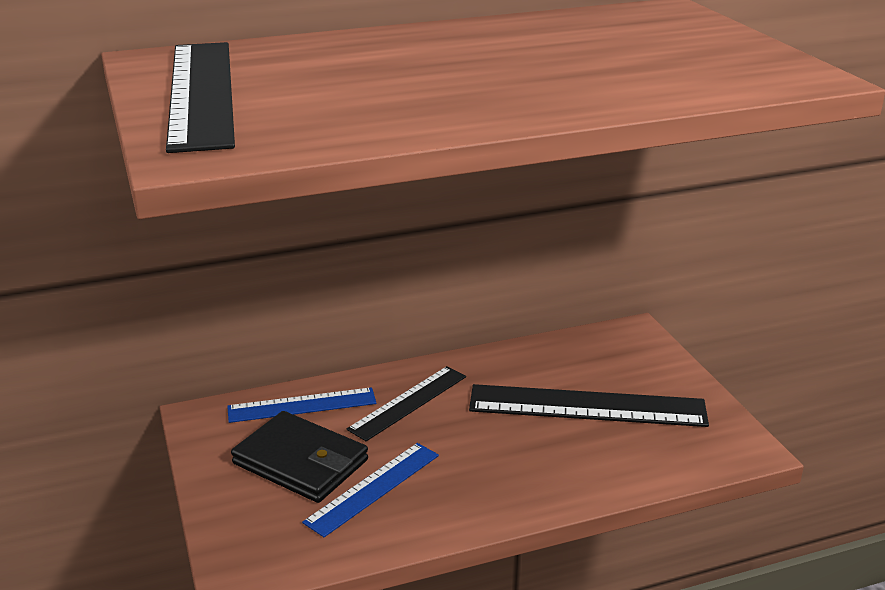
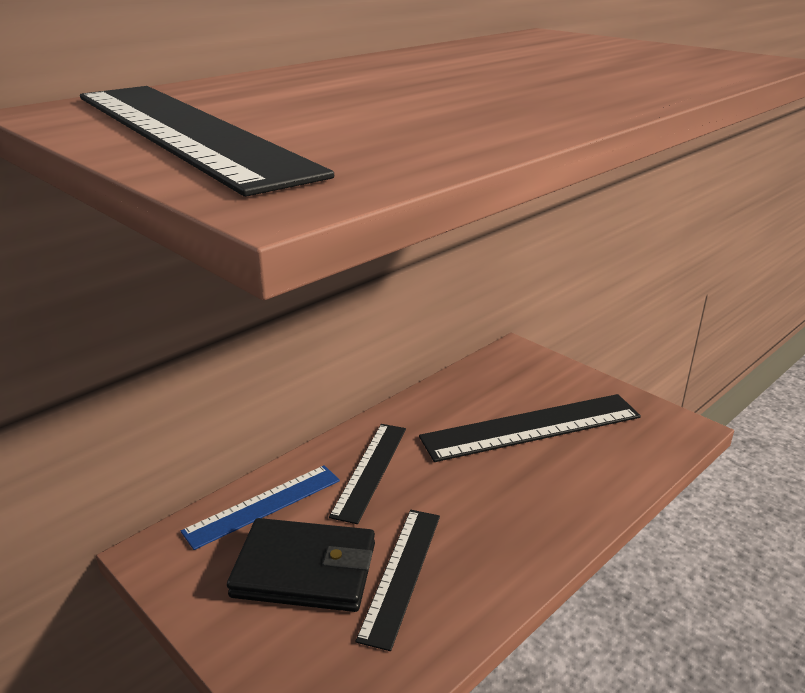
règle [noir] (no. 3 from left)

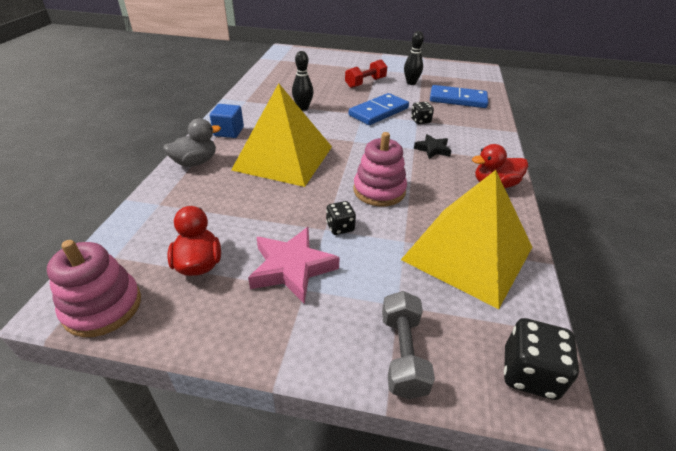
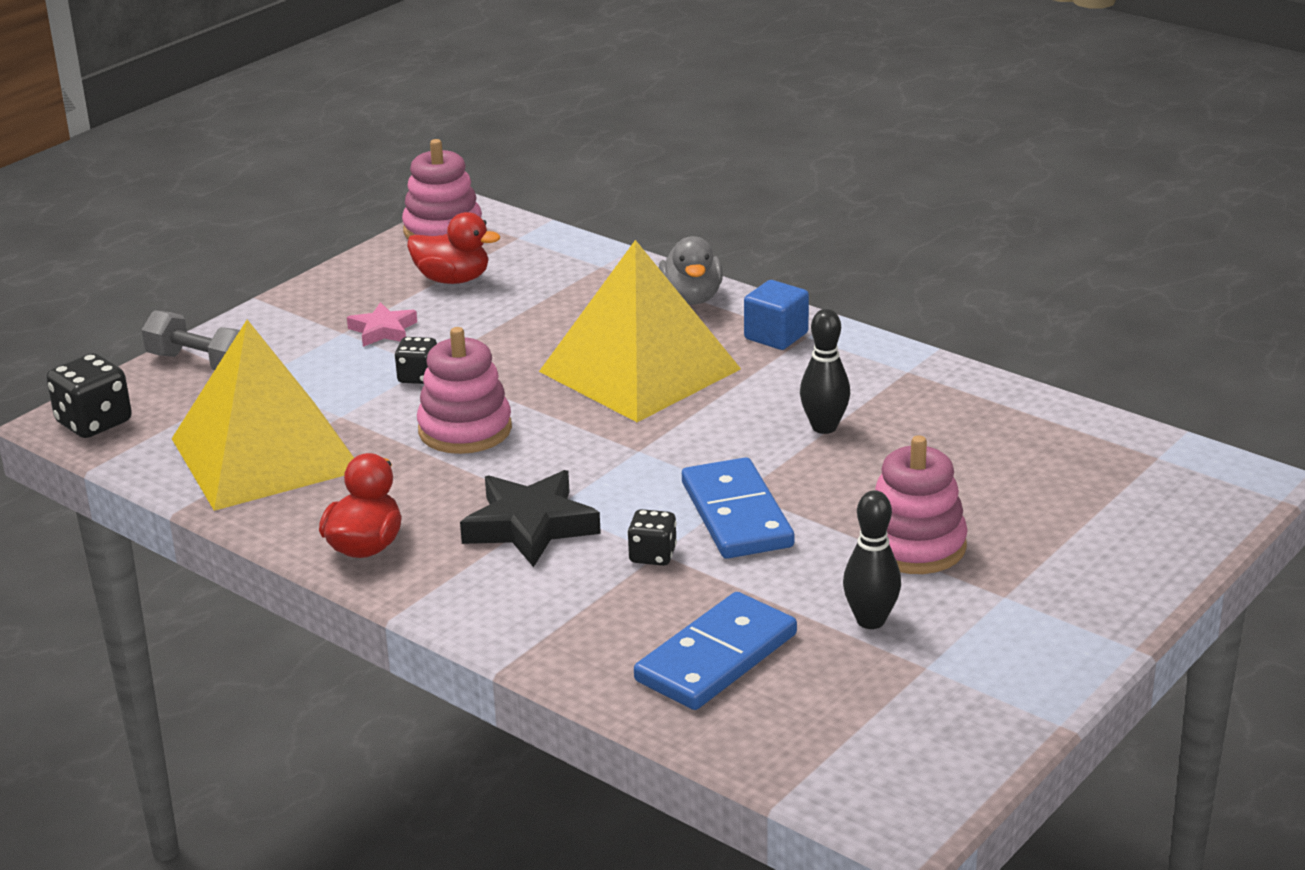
jouet à empiler [rose] (no. 3 from left)
étoile [noir]
étoile [rose]

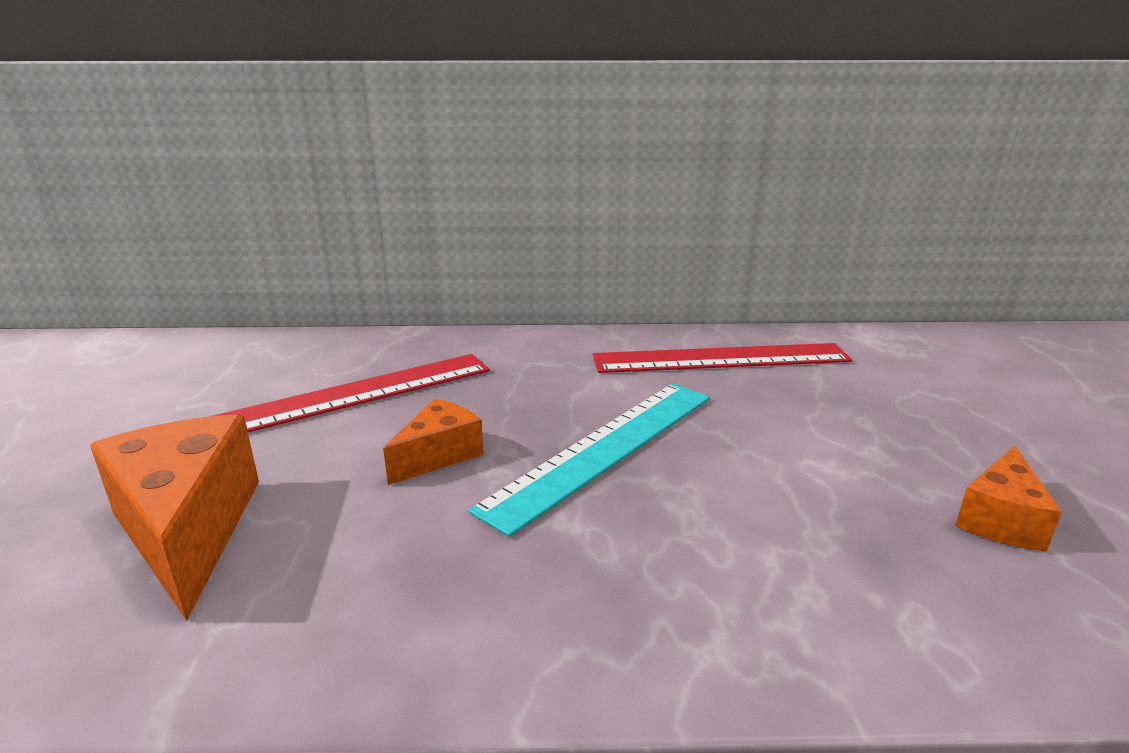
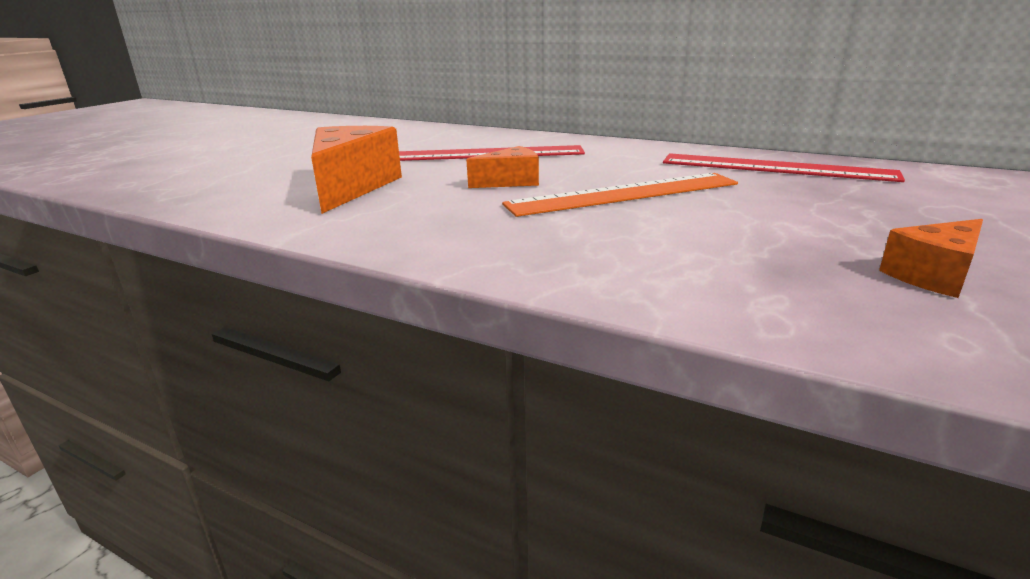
règle [orange]

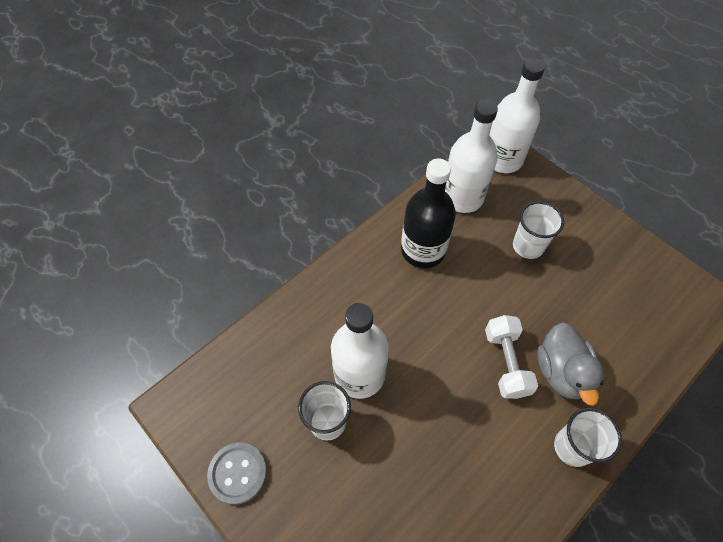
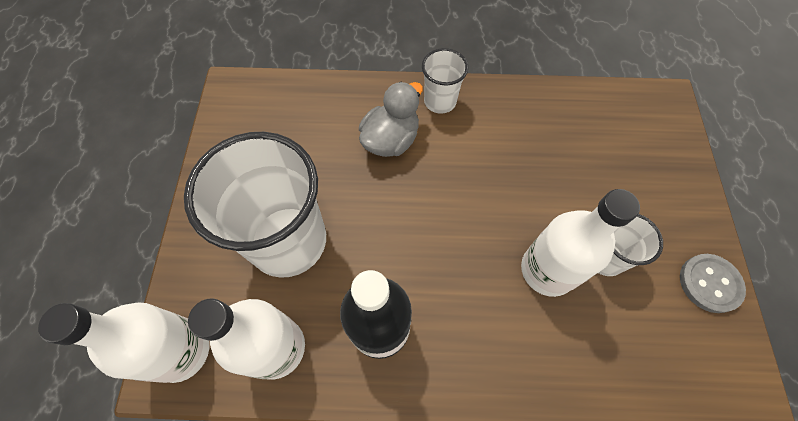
gobelet [blanc] (no. 1 from left)
haltère [blanc]

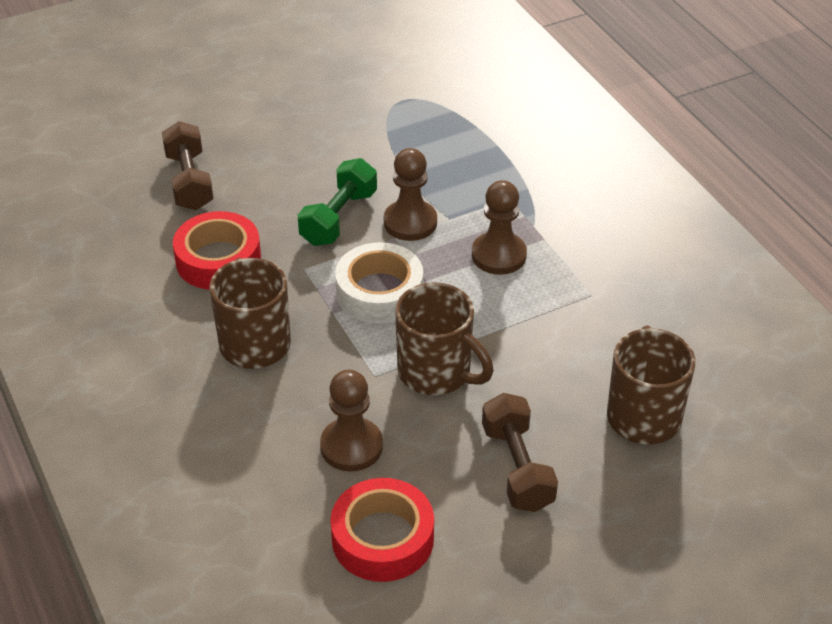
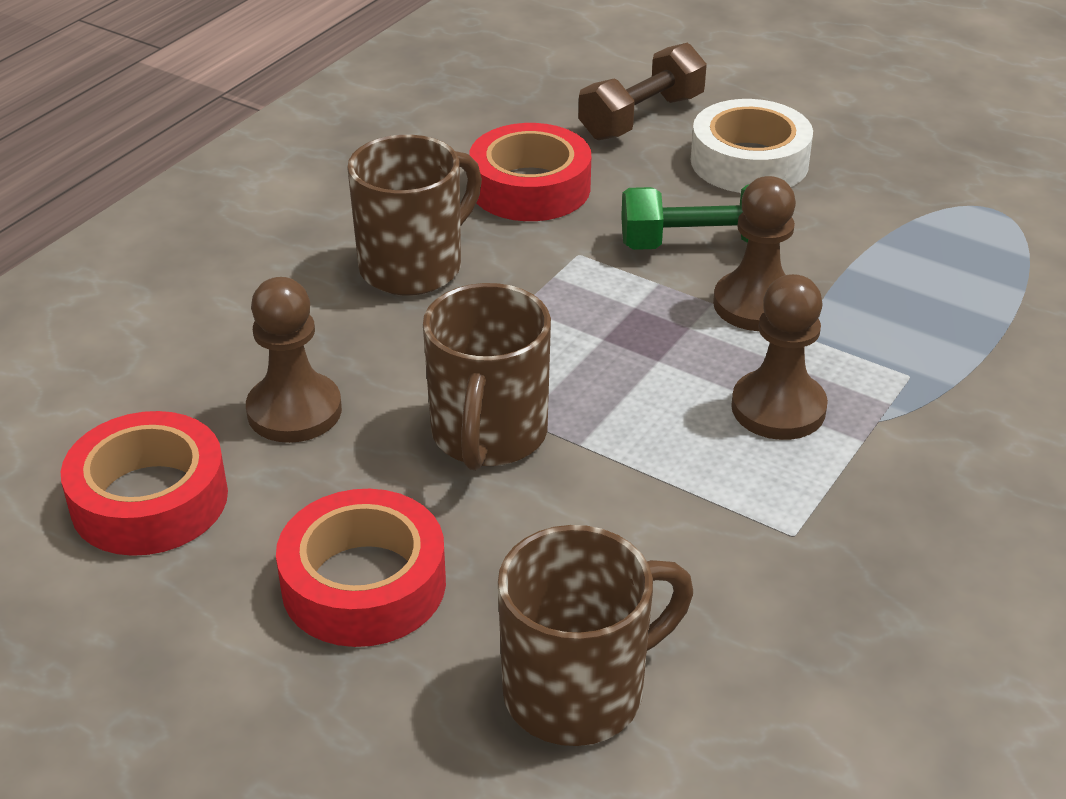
ruban adhésif [blanc]
ruban adhésif [rouge] (no. 2 from left)

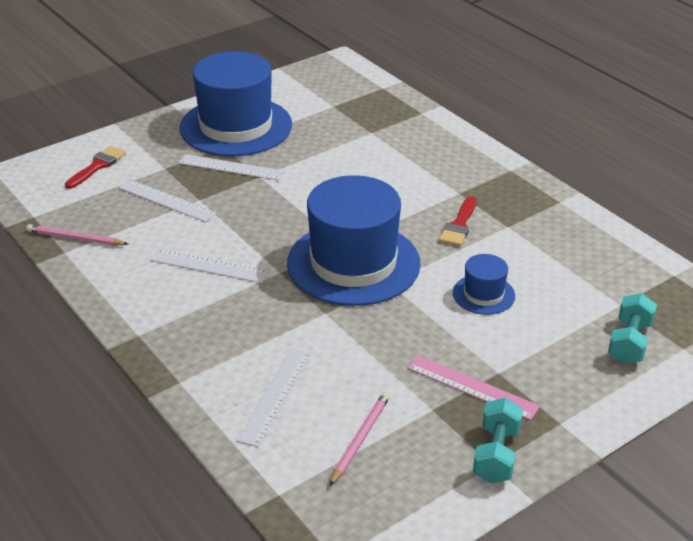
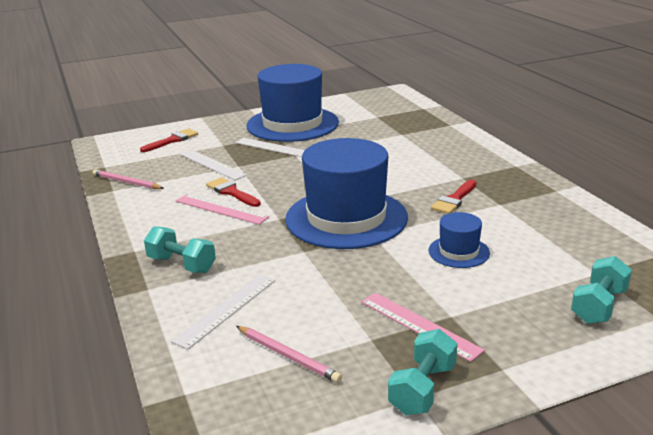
règle [rose] (no. 1 from left)
crayon [rose] (no. 2 from left)
pinceau [rouge] (no. 2 from left)
haltère [turquoise] (no. 1 from left)

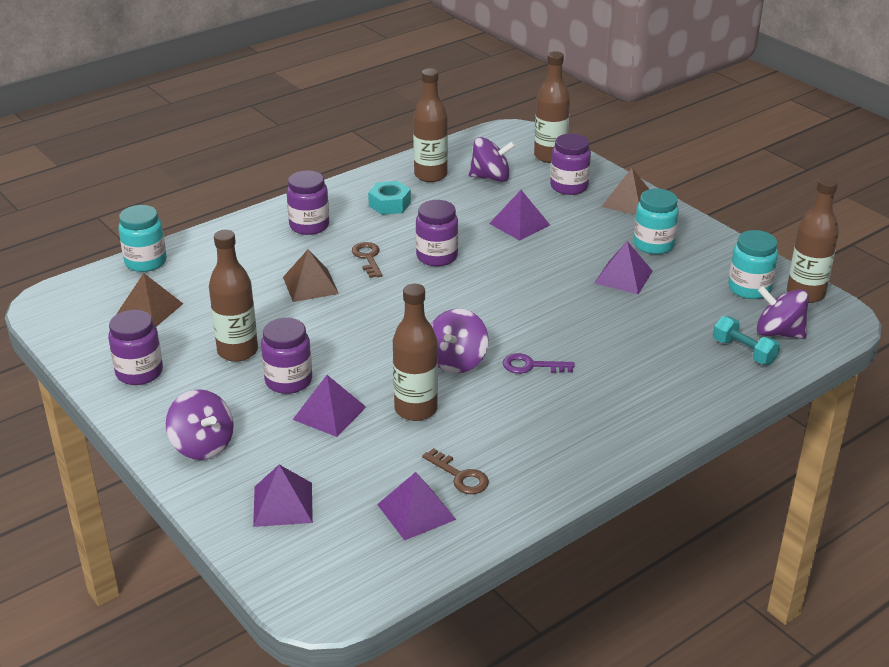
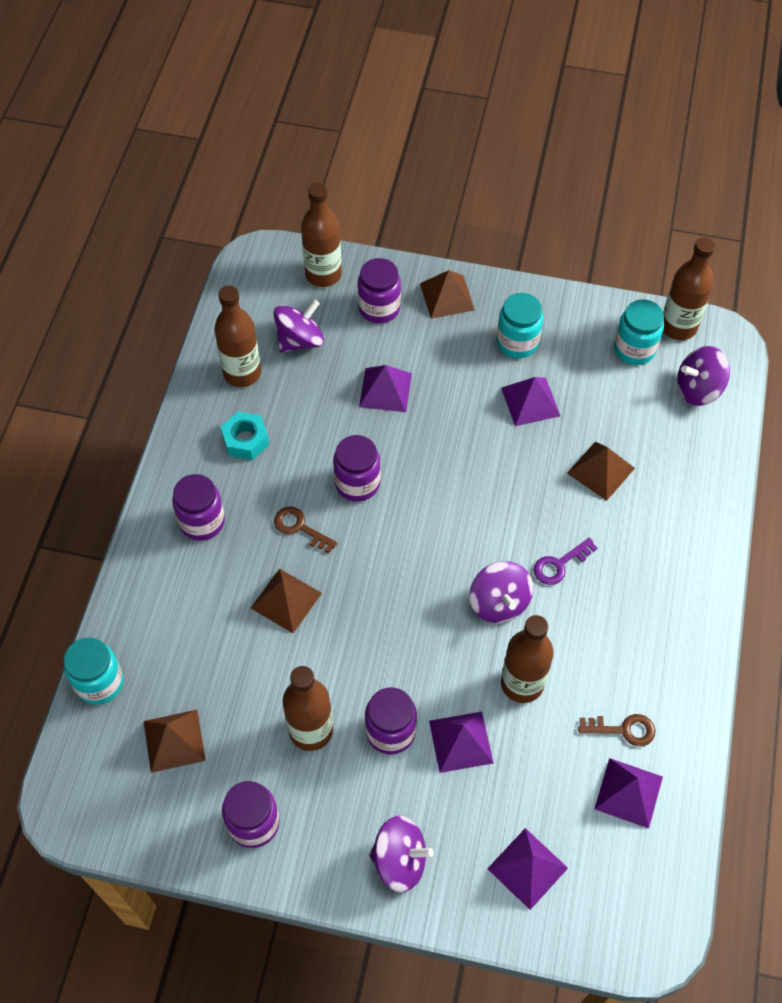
haltère [turquoise]
pyramide [marron] (no. 4 from left)

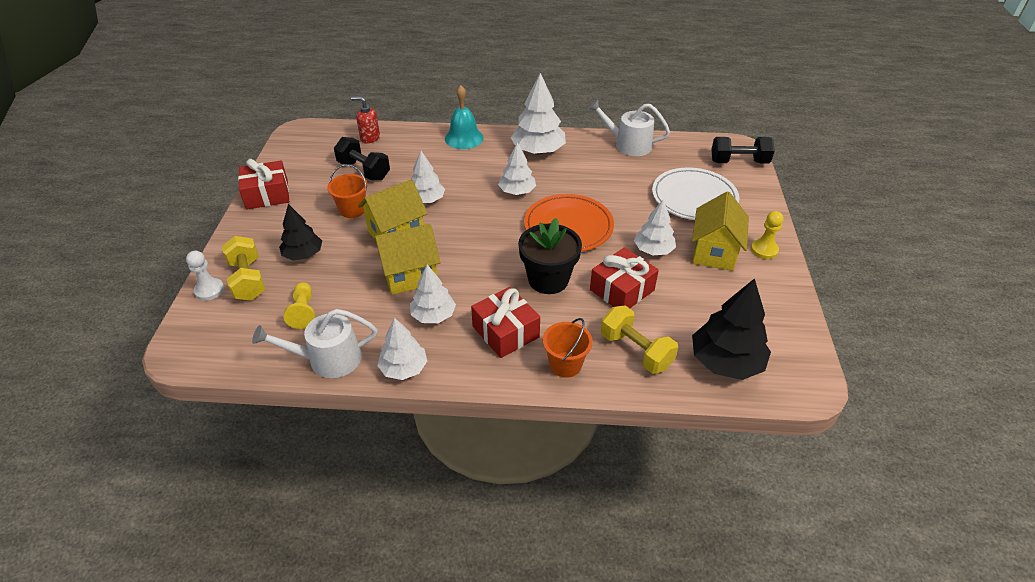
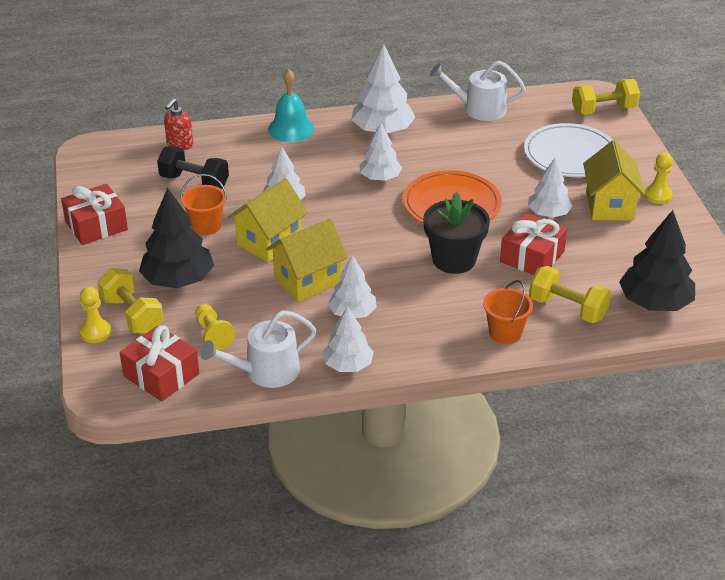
distributeur de savon [rouge]
haltère [jaune] (no. 3 from left)
arbre [noir] (no. 1 from left)
pion [jaune] (no. 1 from left)
cadeau [rouge] (no. 2 from left)

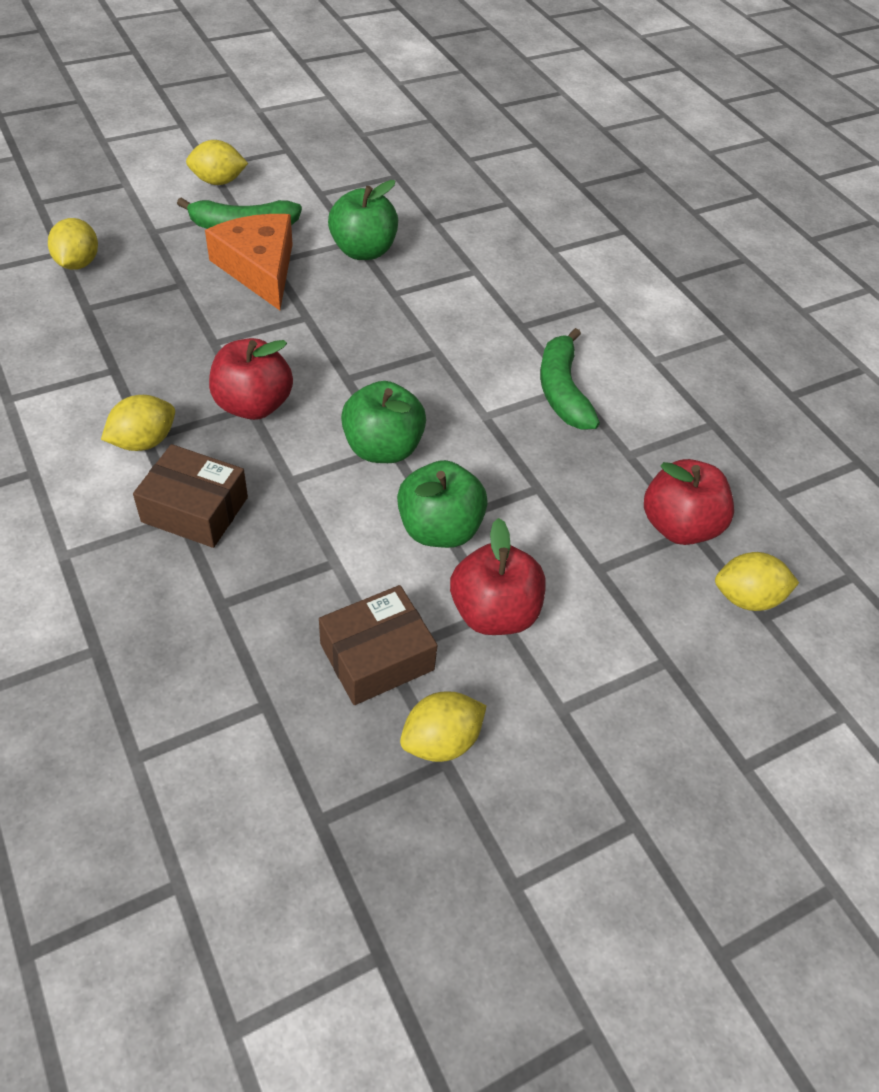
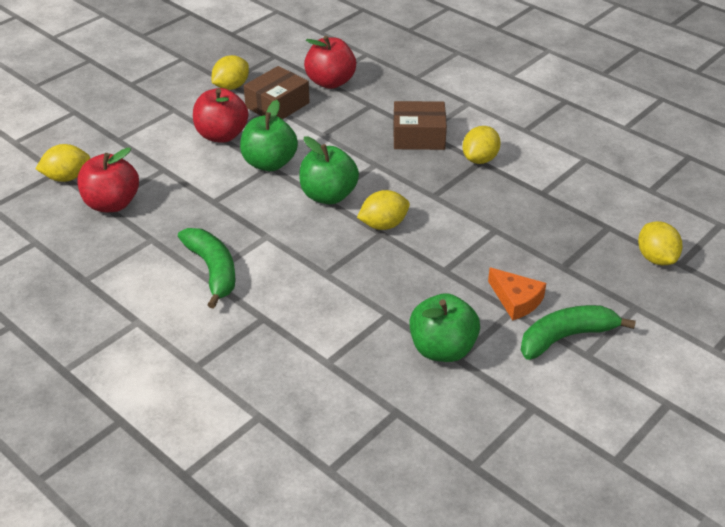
citron [jaune] (no. 3 from left)
fromage [orange]
pomme [rouge] (no. 3 from left)

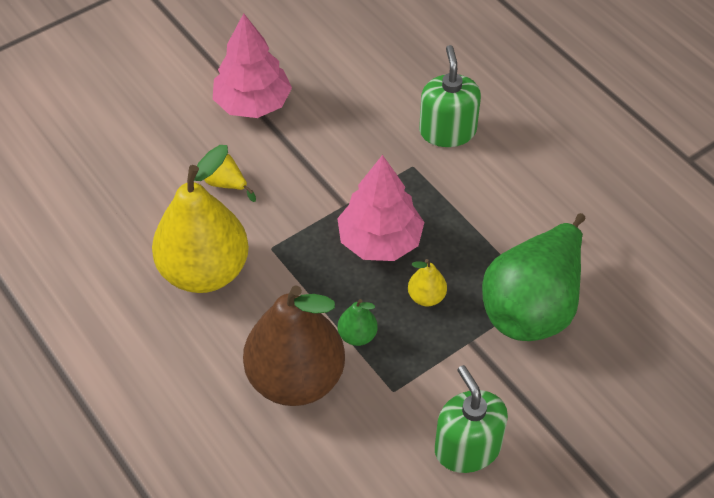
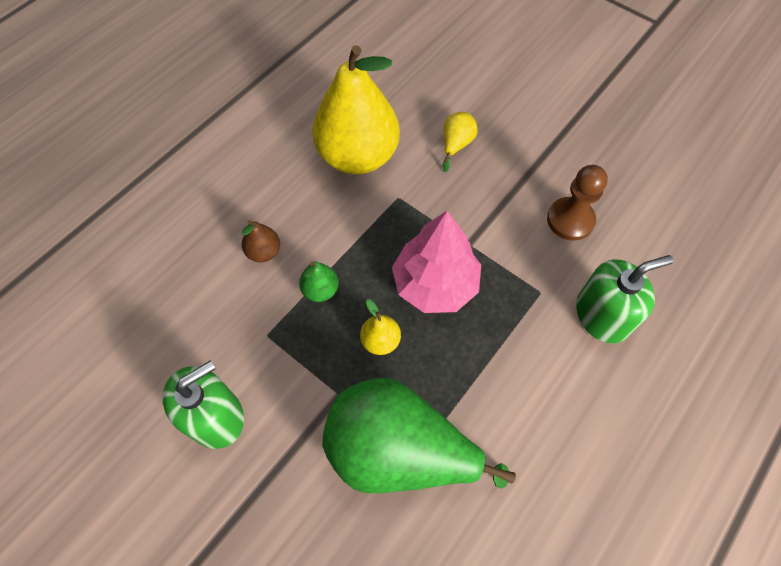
arbre [rose] (no. 1 from left in the first image)
poire [marron]
pion [marron]

